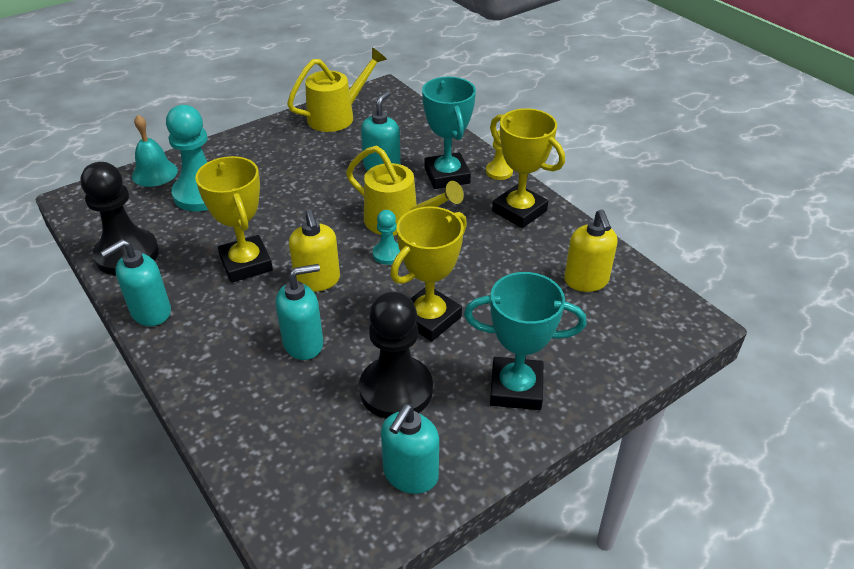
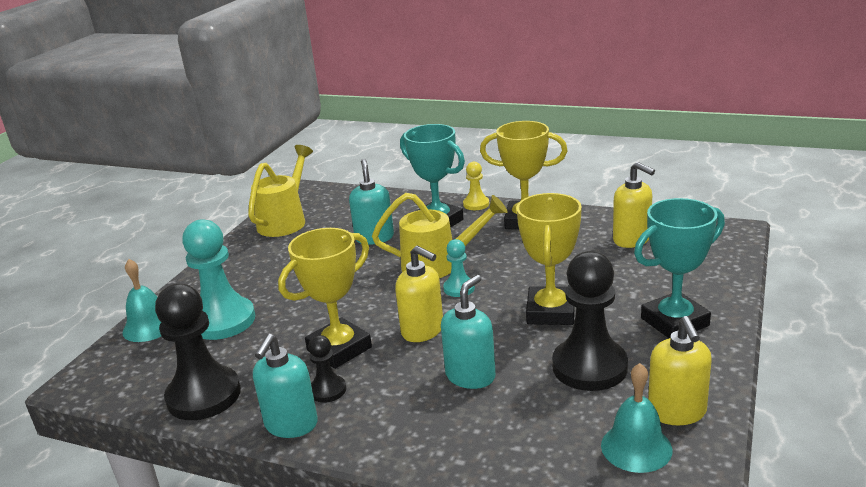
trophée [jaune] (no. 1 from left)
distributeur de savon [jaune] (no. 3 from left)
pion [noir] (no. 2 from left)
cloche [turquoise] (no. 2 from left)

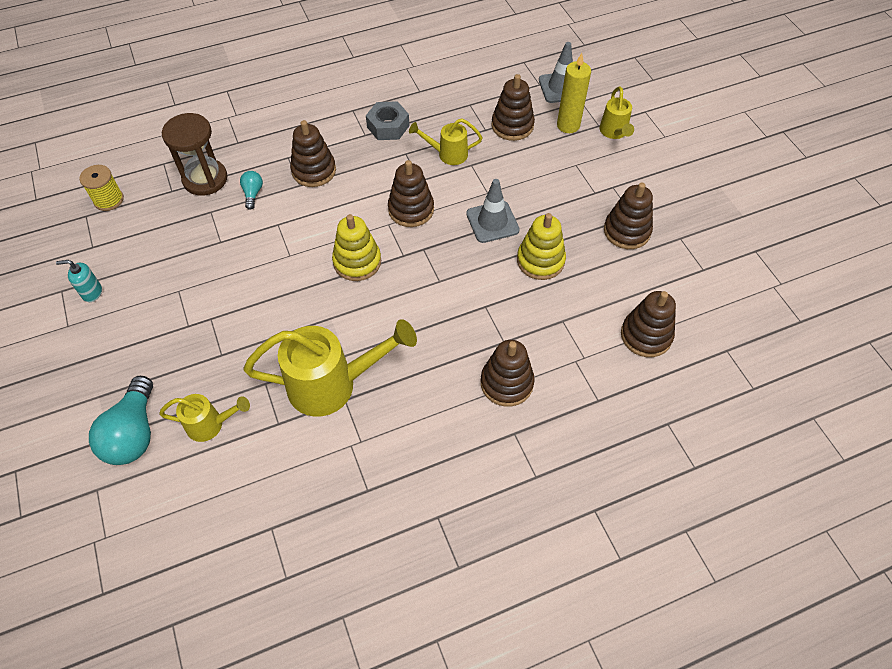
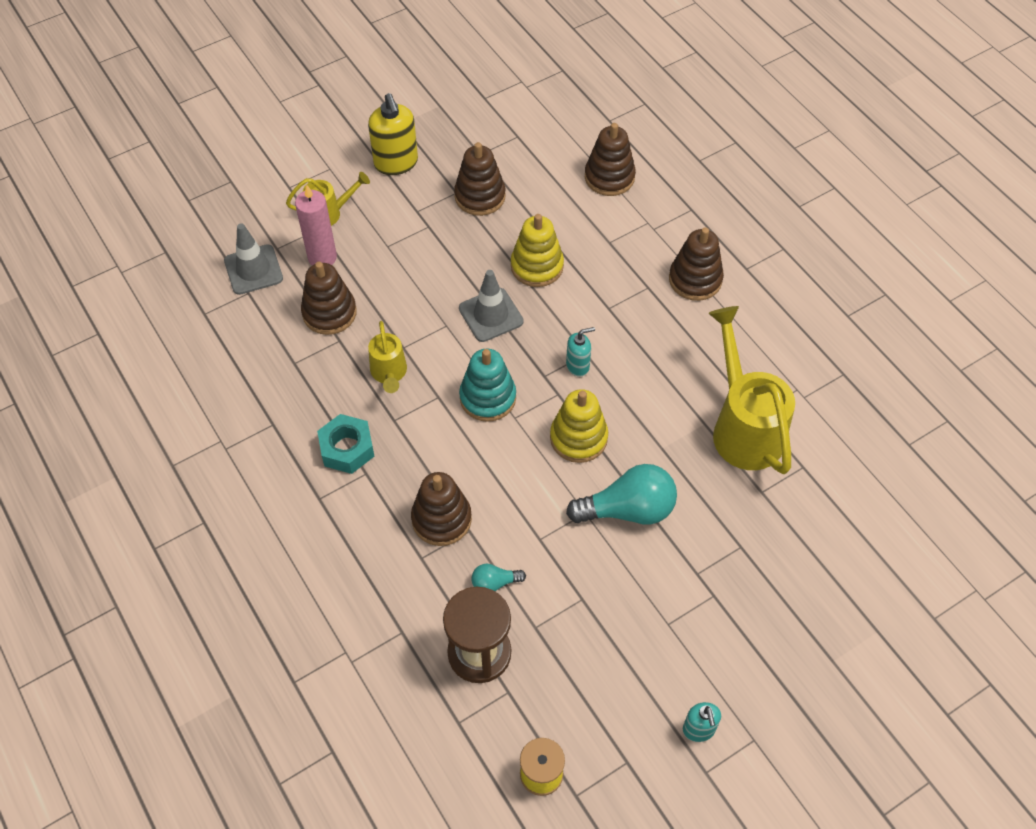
bougie [rose]
écrou [turquoise]
jouet à empiler [turquoise]
ampoule [turquoise] (no. 2 from left)
arrosoir [jaune] (no. 1 from left in the first image)
distributeur de savon [jaune]
distributeur de savon [turquoise] (no. 1 from left)

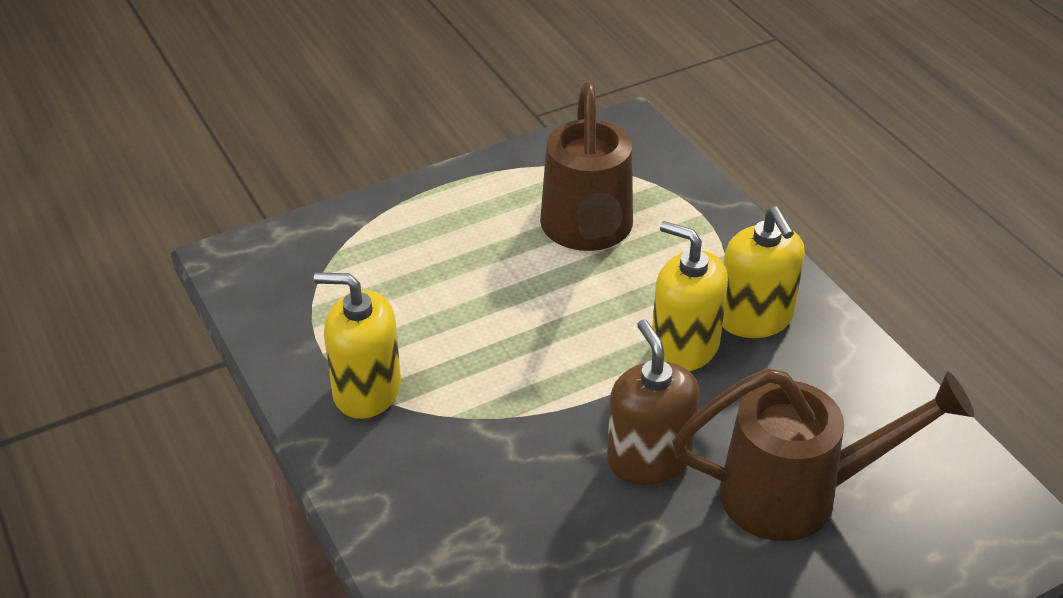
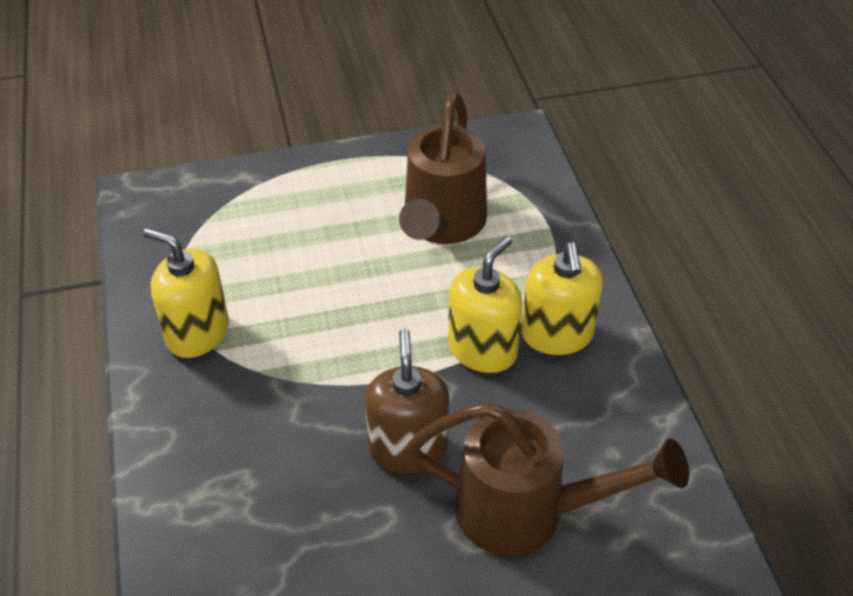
distributeur de savon [jaune] (no. 2 from left)

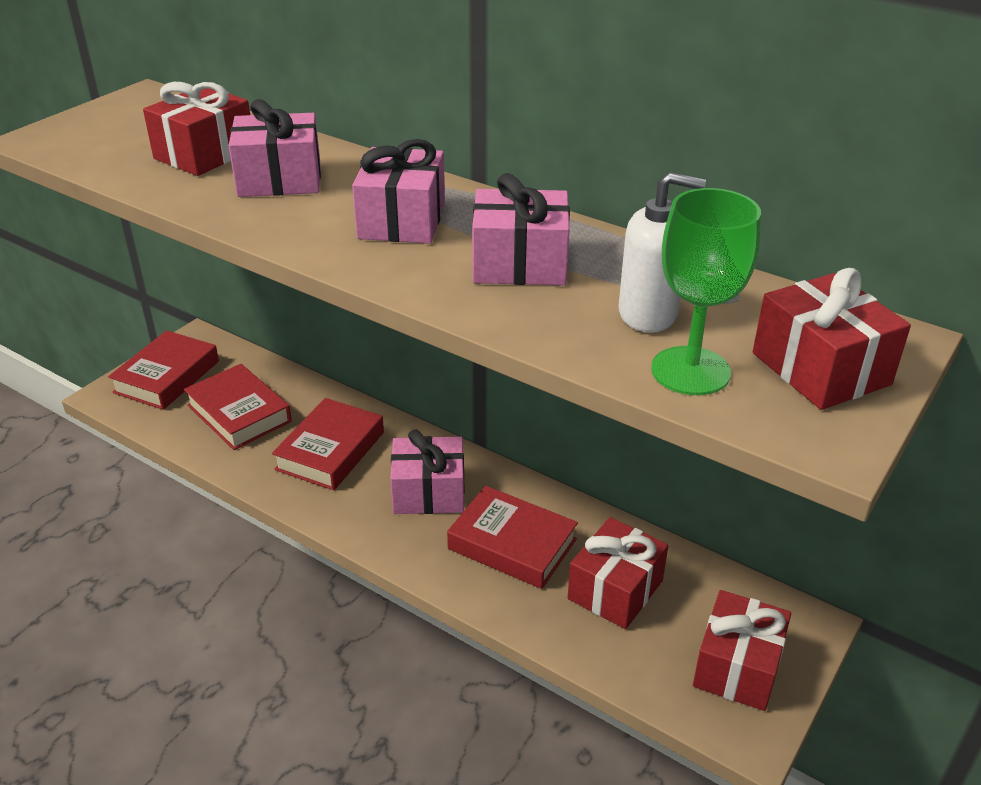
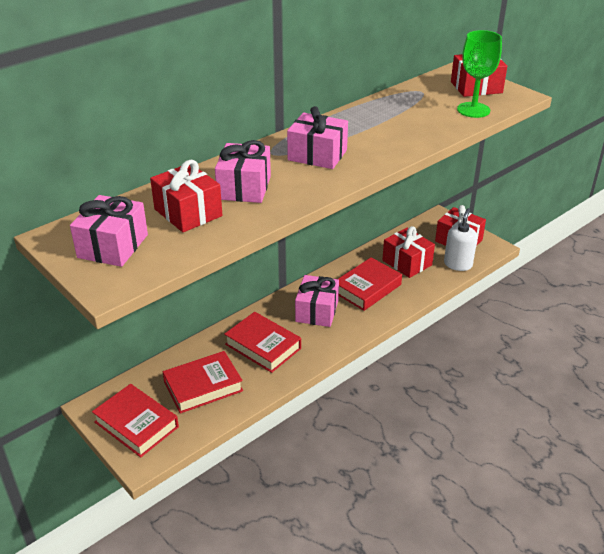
distributeur de savon [blanc]
cadeau [rose] (no. 1 from left)

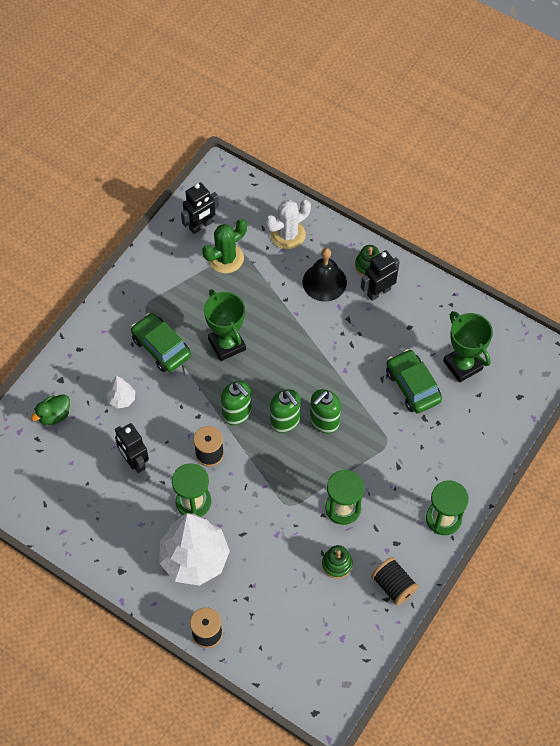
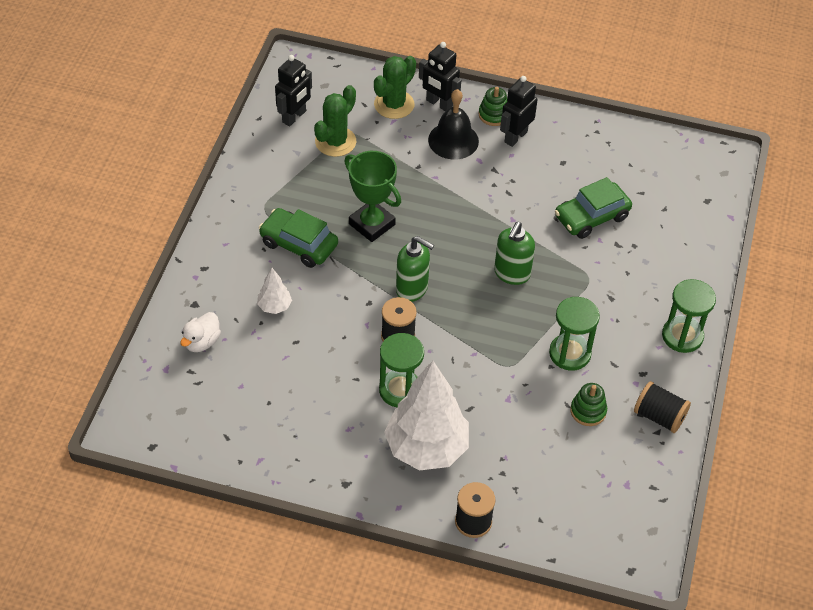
cactus [vert] (no. 2 from left)
trophée [vert] (no. 2 from left in the first image)
voiture [vert] (no. 2 from left)
distributeur de savon [vert] (no. 2 from left in the first image)
canard [blanc]
robot [noir] (no. 2 from left)

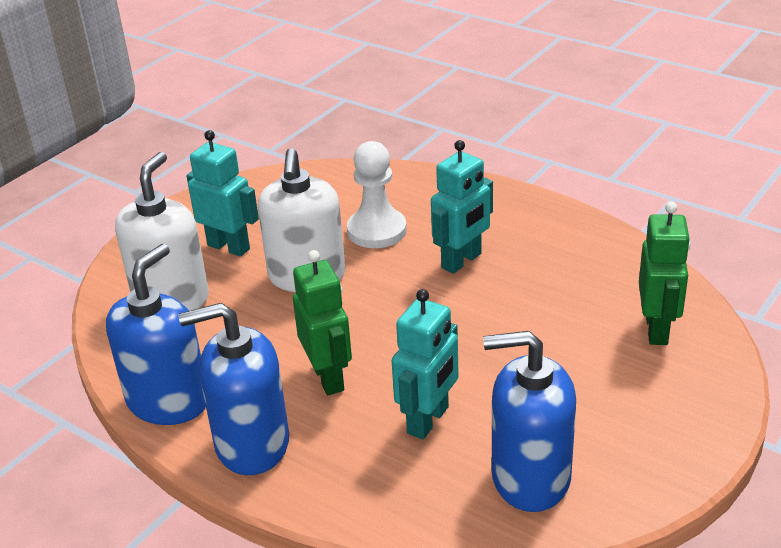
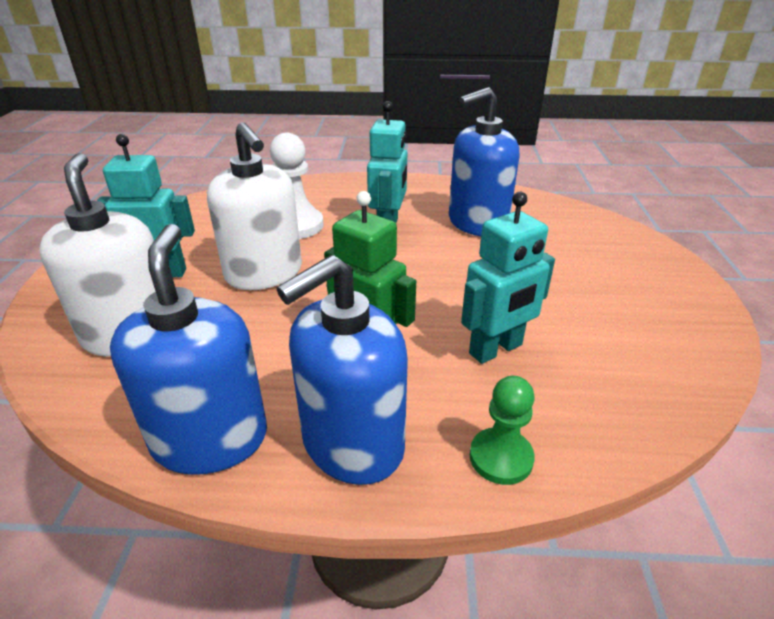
robot [vert] (no. 2 from left in the first image)
robot [turquoise] (no. 3 from left)
distributeur de savon [bleu] (no. 3 from left)
pion [vert]

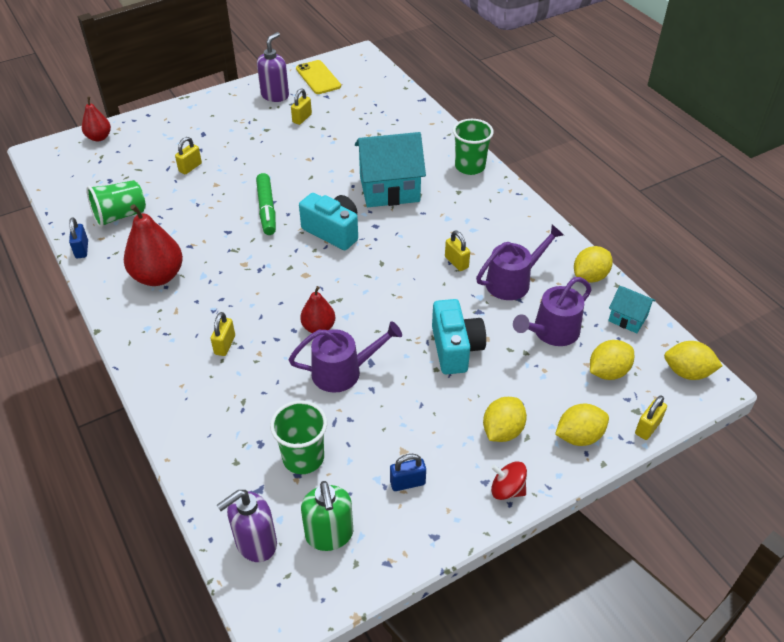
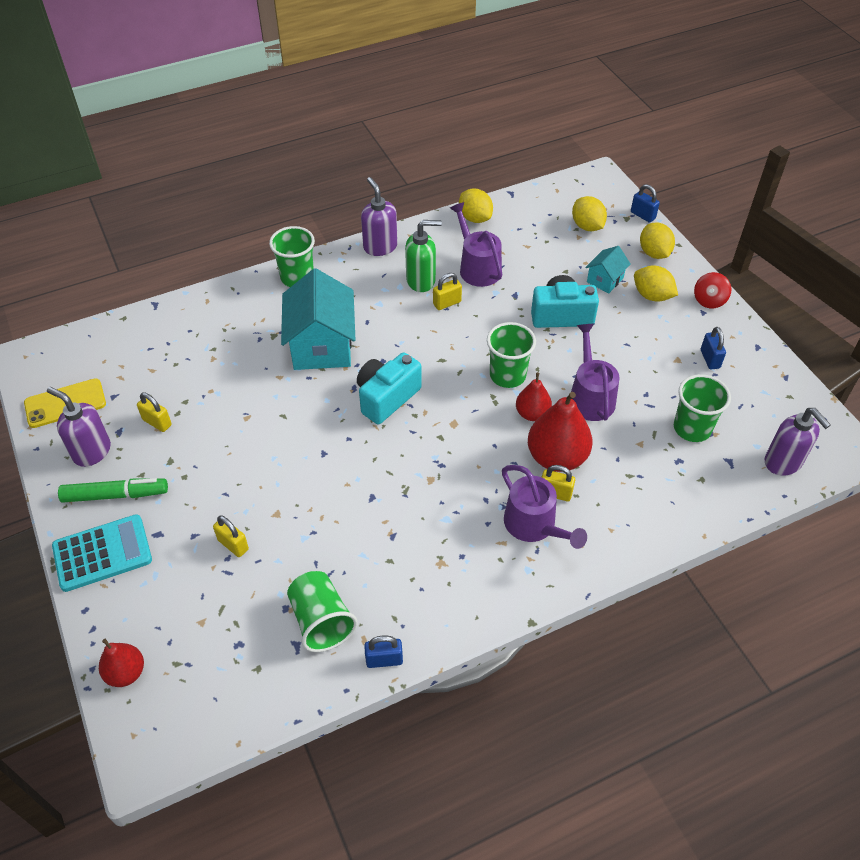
feutre [vert]
poire [rouge] (no. 3 from left)
arrosoir [violet] (no. 2 from left)
maison [turquoise] (no. 2 from left)
citron [jaune] (no. 5 from left in the first image)
cadenas [bleu] (no. 2 from left)
distributeur de savon [vert]
distributeur de savon [violet] (no. 2 from left)
gobelet [vert] (no. 3 from left)
calculatrice [turquoise]

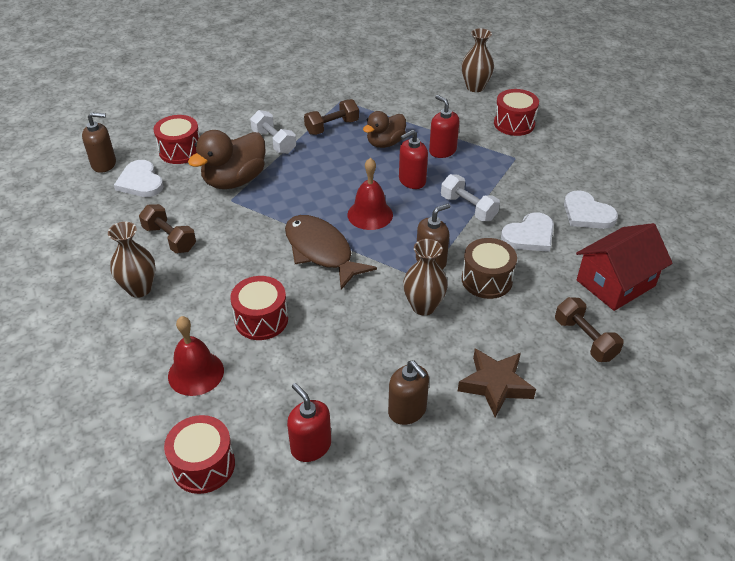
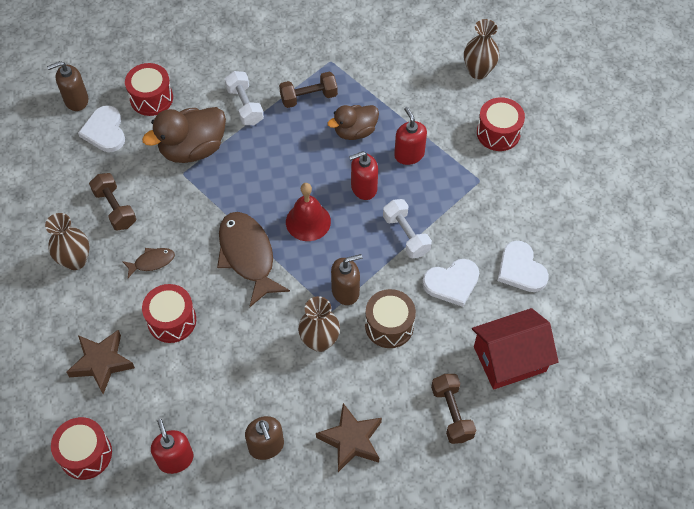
distributeur de savon [marron] (no. 1 from left)
étoile [marron] (no. 1 from left)
poisson [marron] (no. 1 from left)

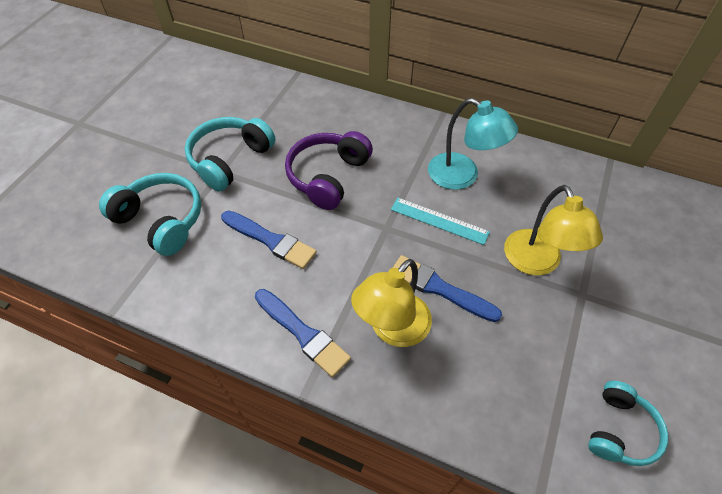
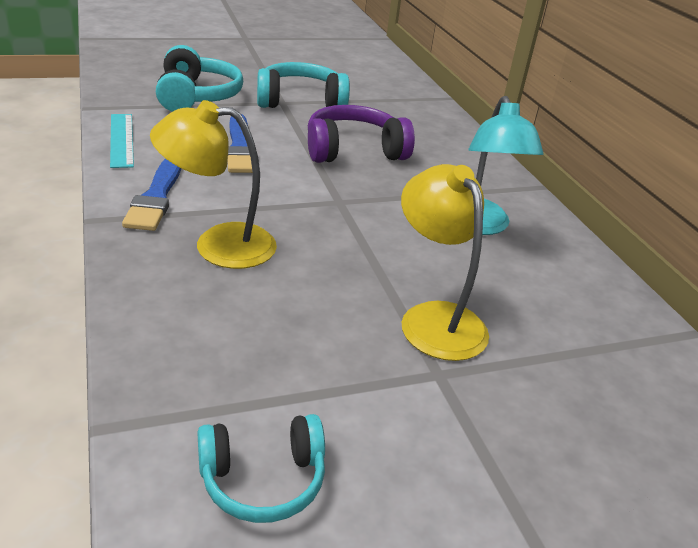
lampe [jaune] (no. 2 from left)
règle [turquoise]
pinceau [bleu] (no. 3 from left in the first image)

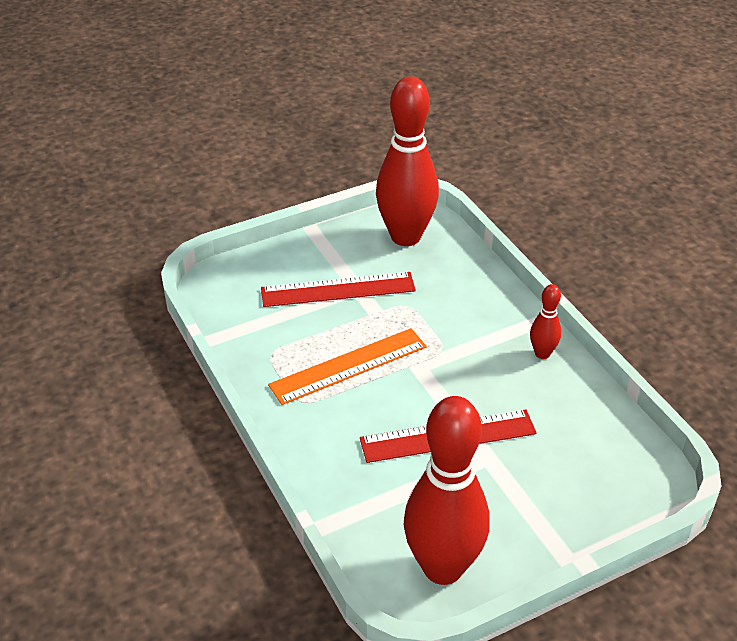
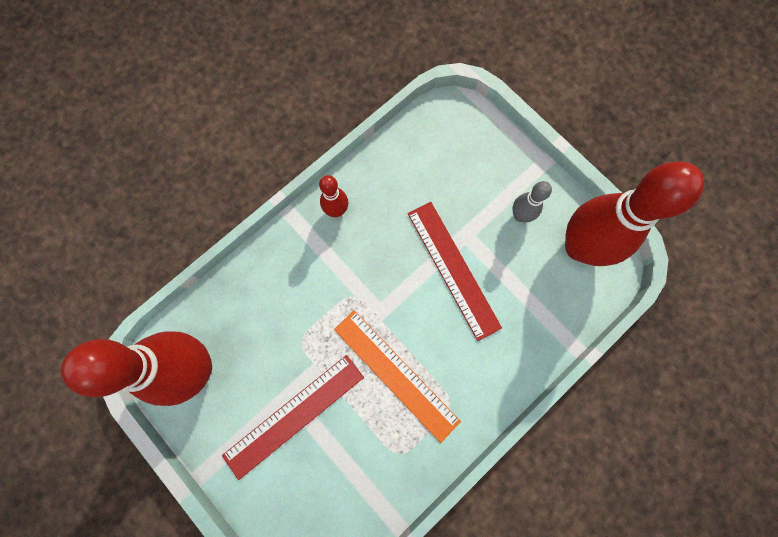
règle [rouge] (no. 1 from left)
quille [gris]

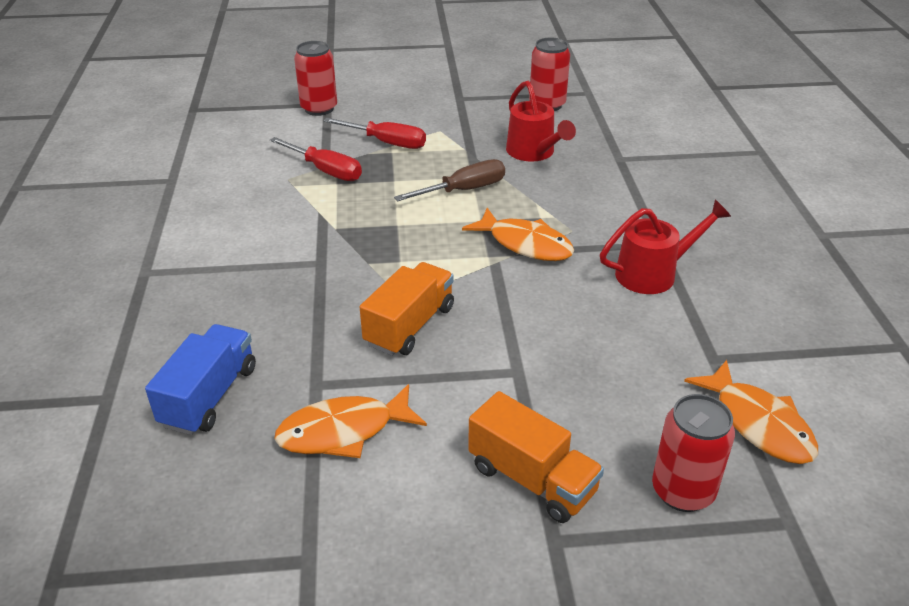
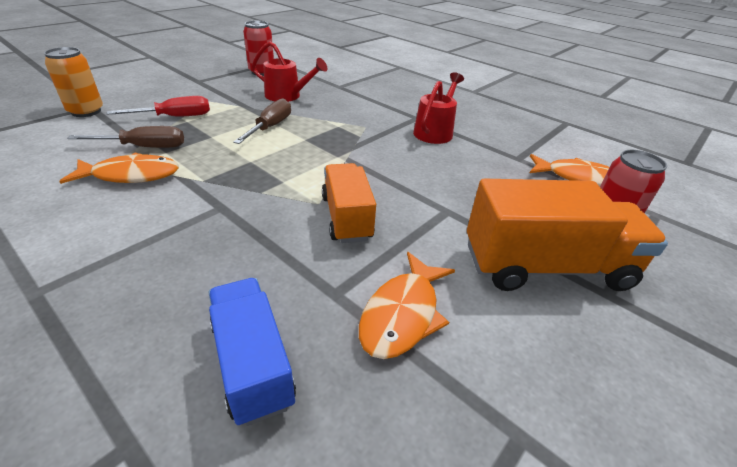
canette [orange]
tournevis [marron] (no. 1 from left)
poisson [orange] (no. 1 from left)
camion [orange] (no. 2 from left)

